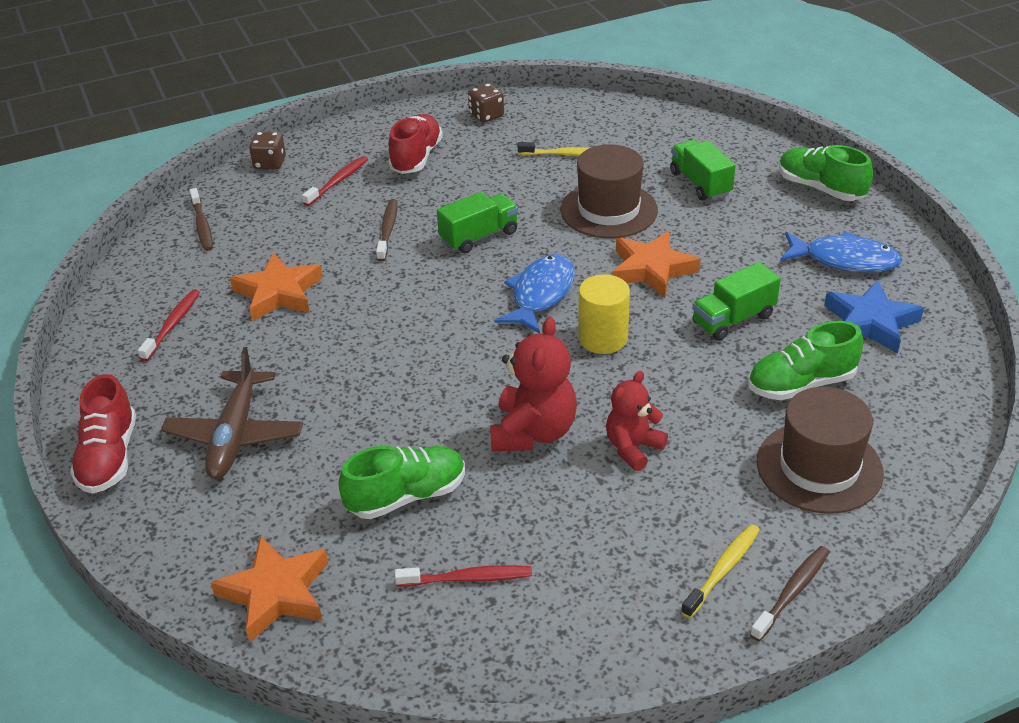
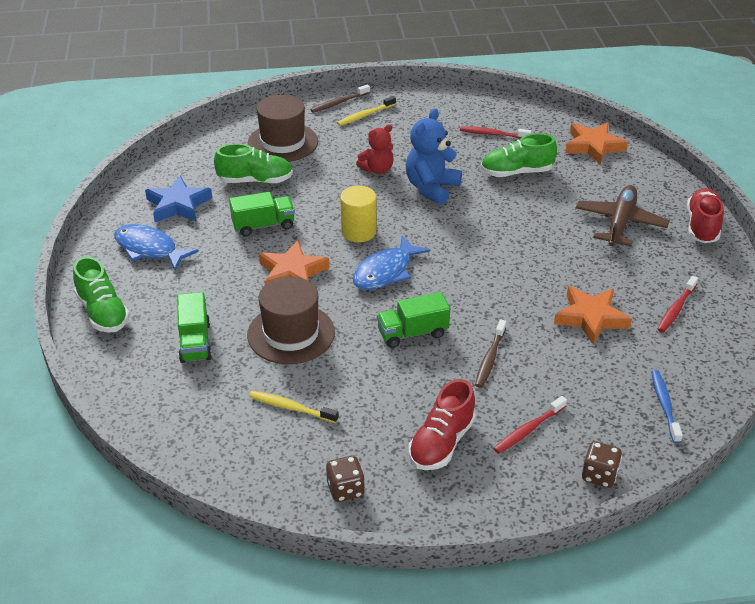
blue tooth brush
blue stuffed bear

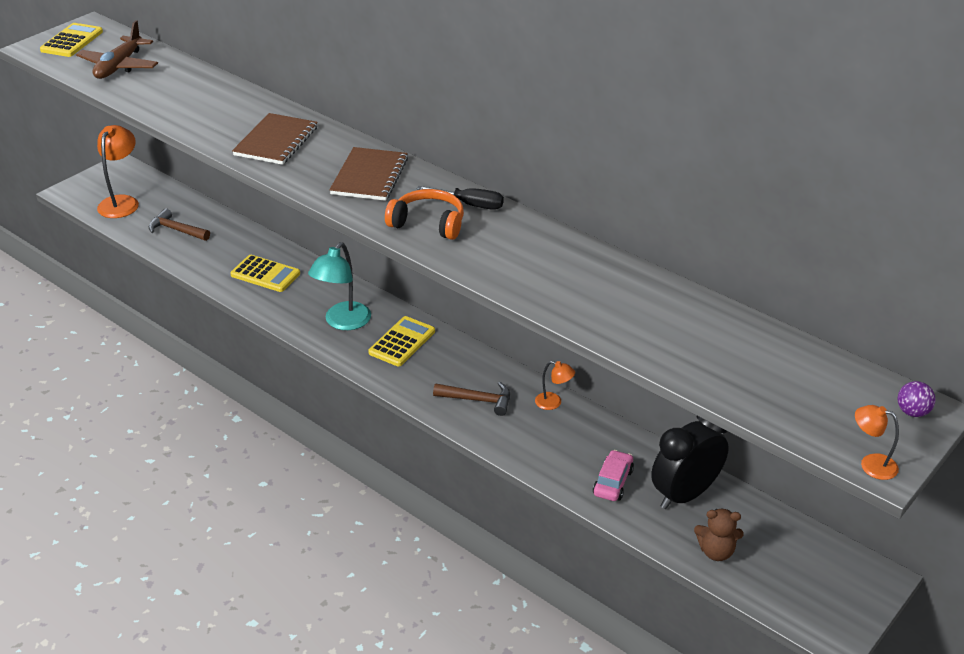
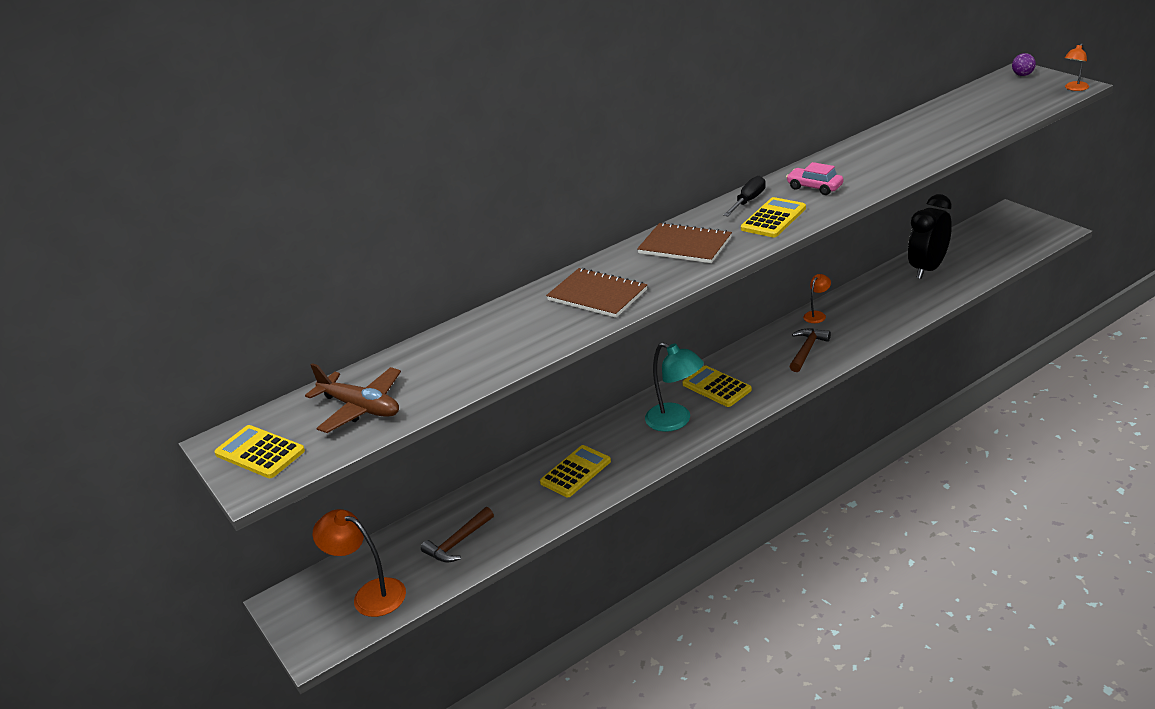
bright yellow pocket calculator (no. 4 from left)
rosy toy car
jet-black bedside clock
russet stuffed bear

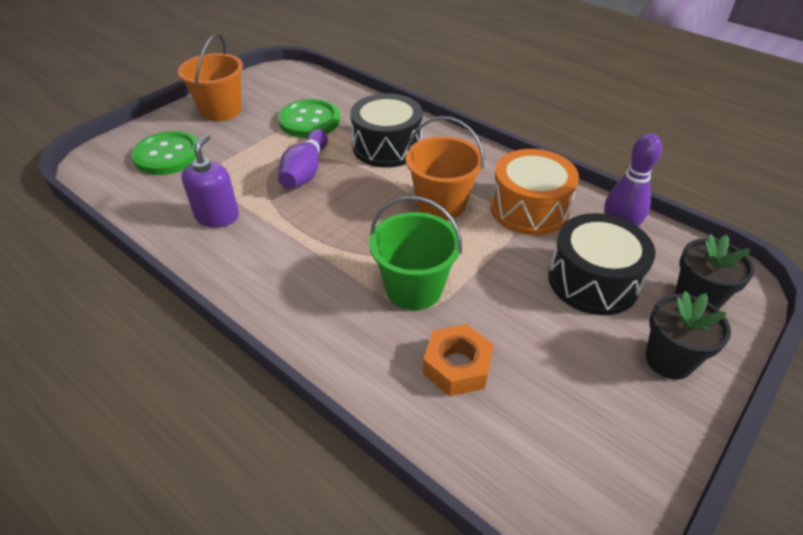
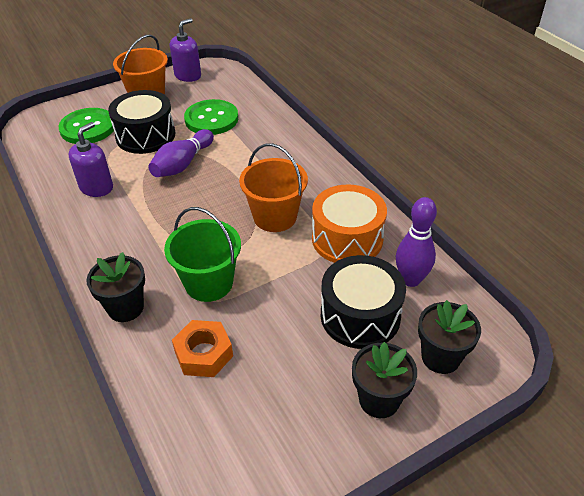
jet-black toy drum (no. 1 from left)
jet-black flower pot (no. 1 from left)
violet soap dispenser (no. 2 from left)

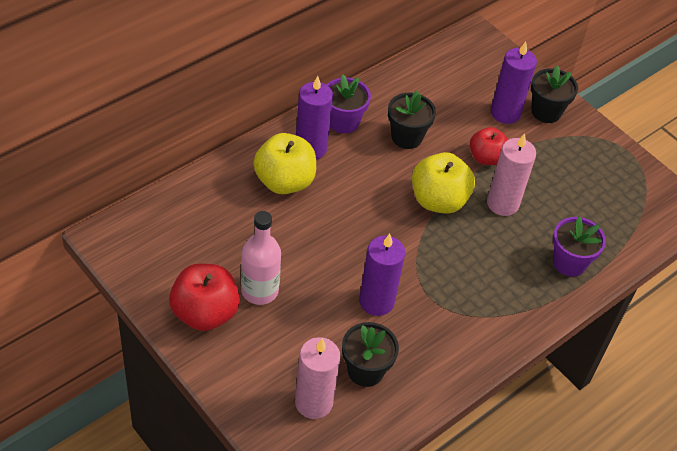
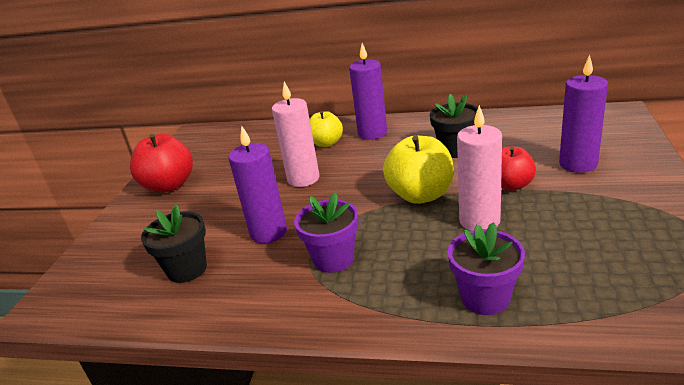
rosy drink bottle
bright yellow apple fruit (no. 1 from left)
rosy wax candle (no. 1 from left)
violet flower pot (no. 1 from left)
jet-black flower pot (no. 3 from left in the first image)

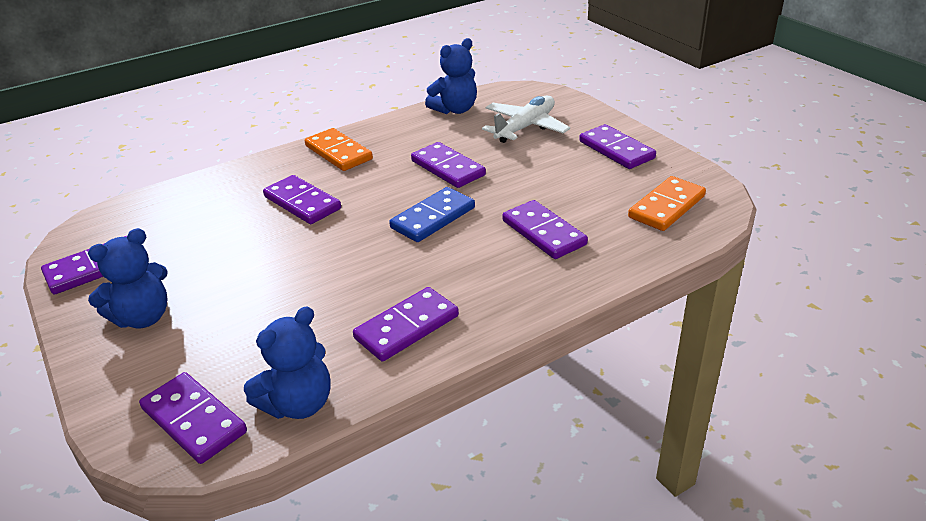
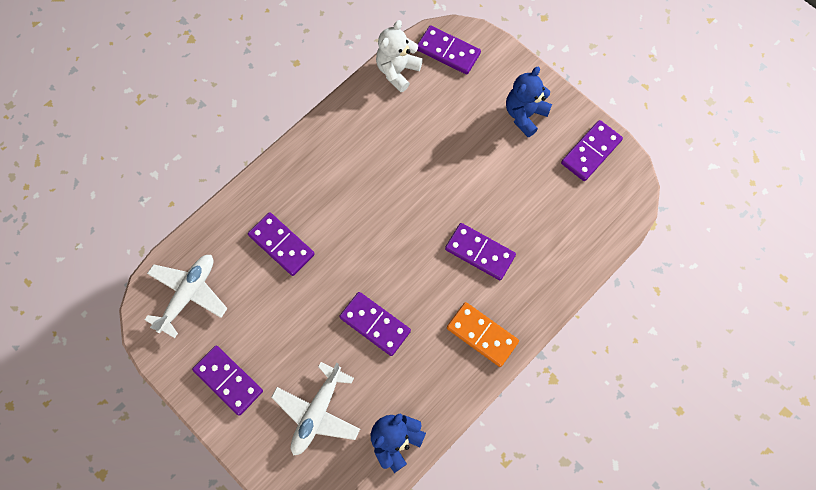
white stuffed bear
violet domino tile (no. 4 from left in the first image)
blue domino tile
white toy plane (no. 1 from left)

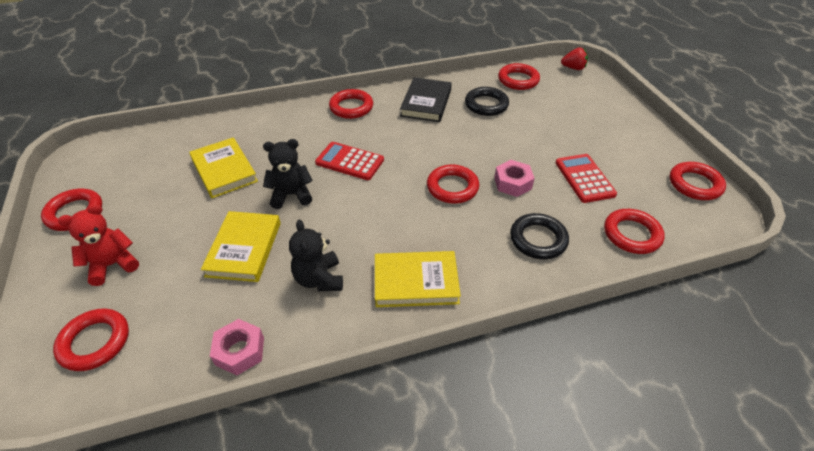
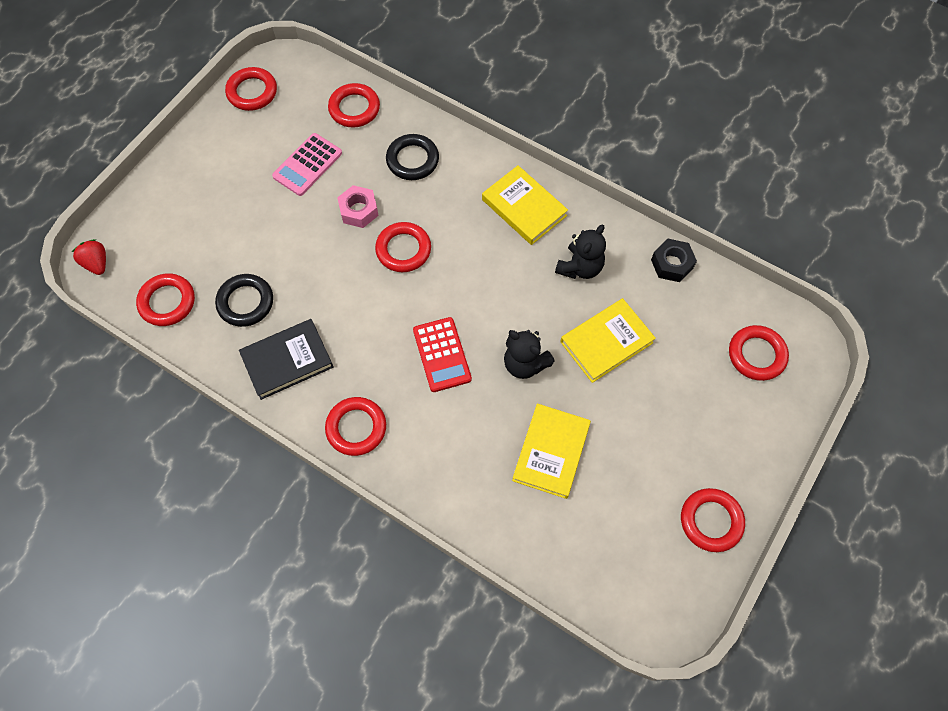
red stuffed bear
jet-black nut
rosy pocket calculator

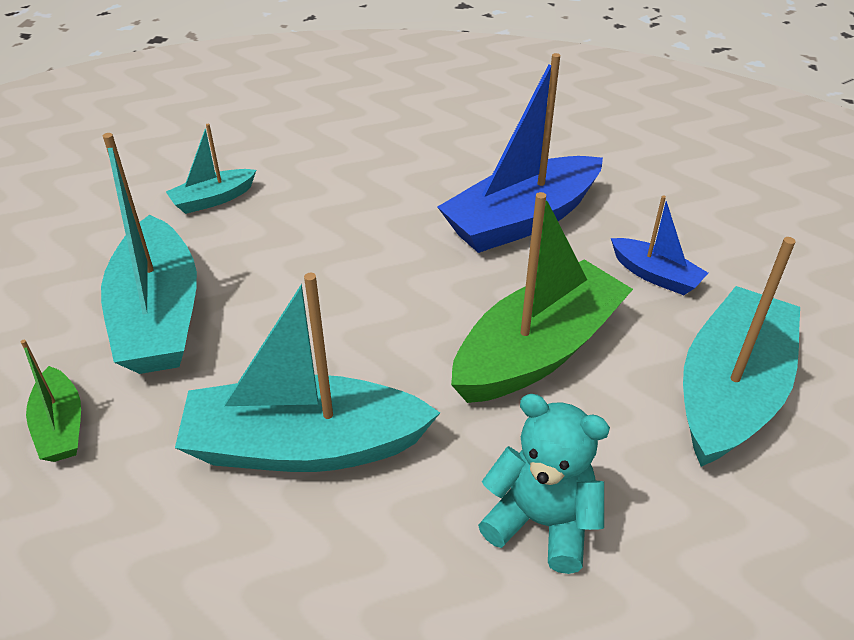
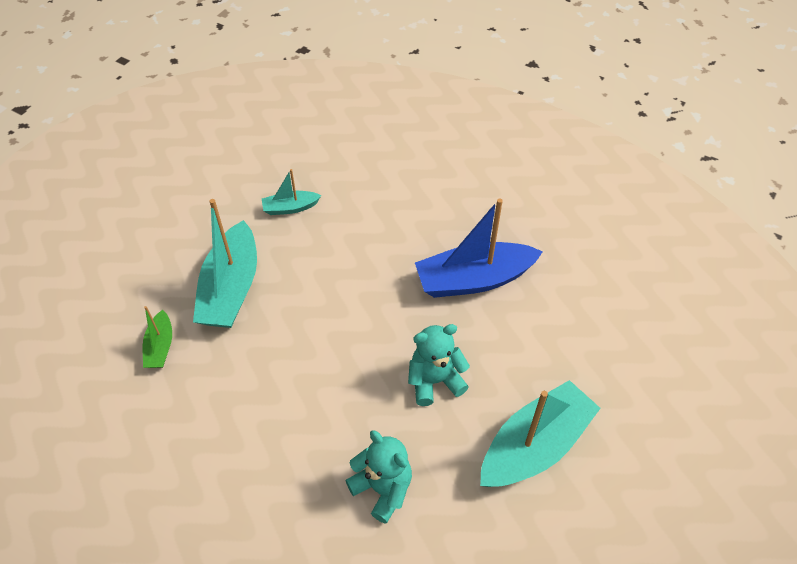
turquoise sailboat (no. 3 from left in the first image)
turquoise stuffed bear (no. 2 from left)
blue sailboat (no. 2 from left in the first image)

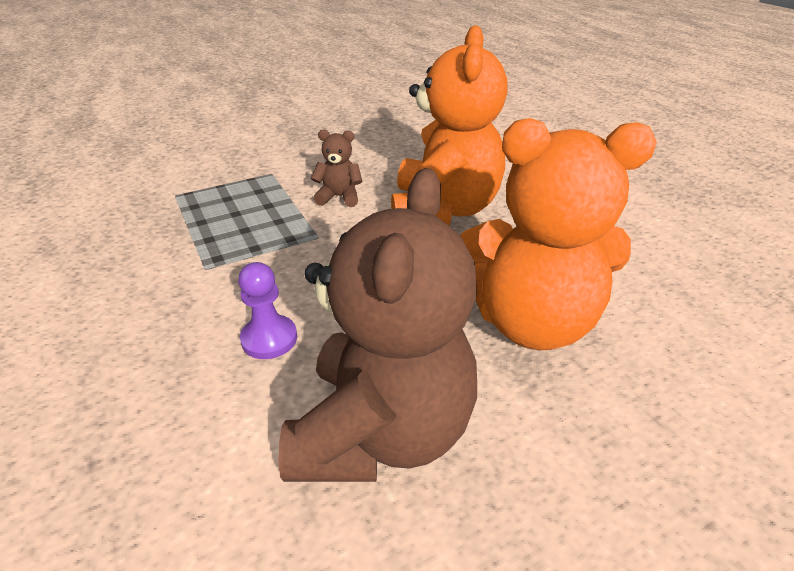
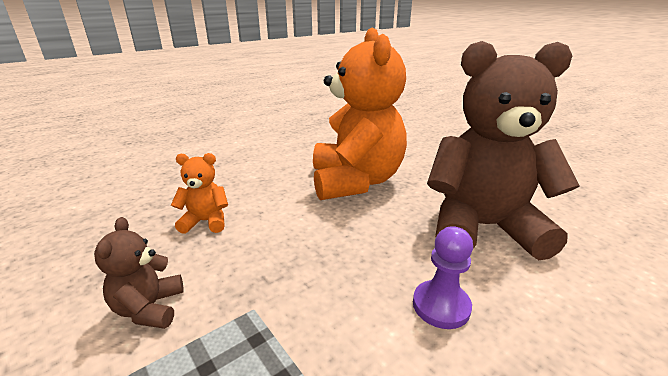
bright orange stuffed bear (no. 1 from left)

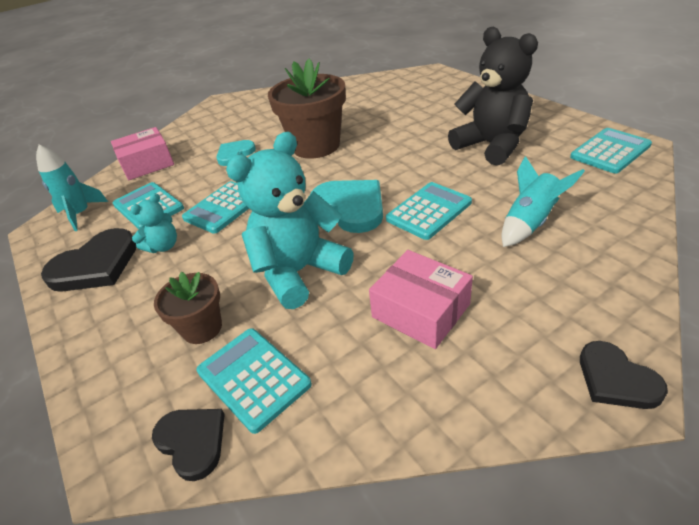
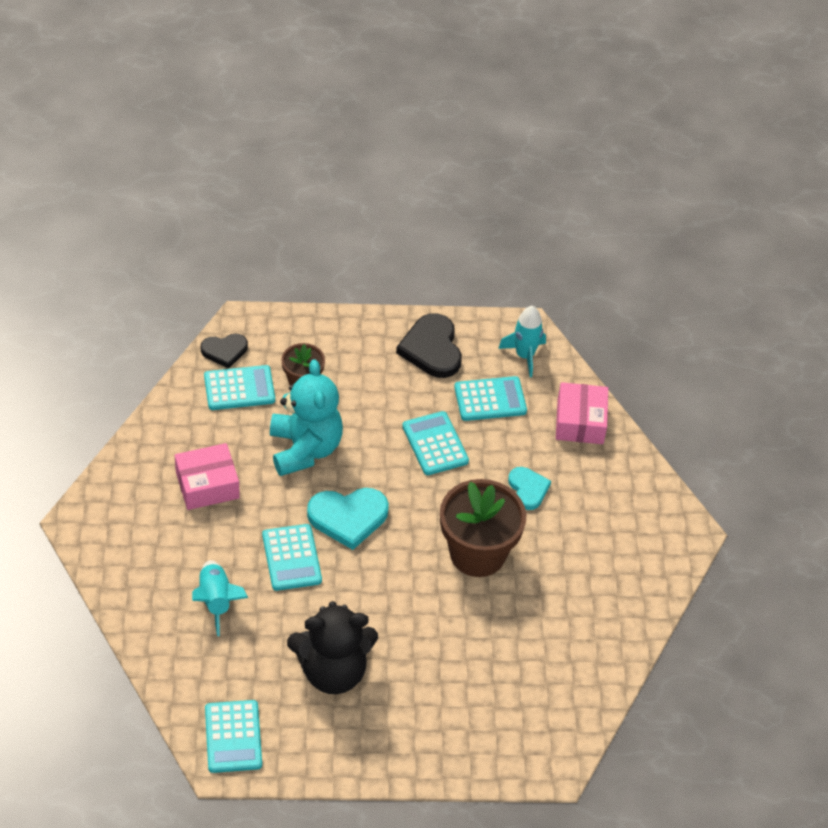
turquoise stuffed bear (no. 1 from left in the first image)
jet-black heart (no. 3 from left in the first image)

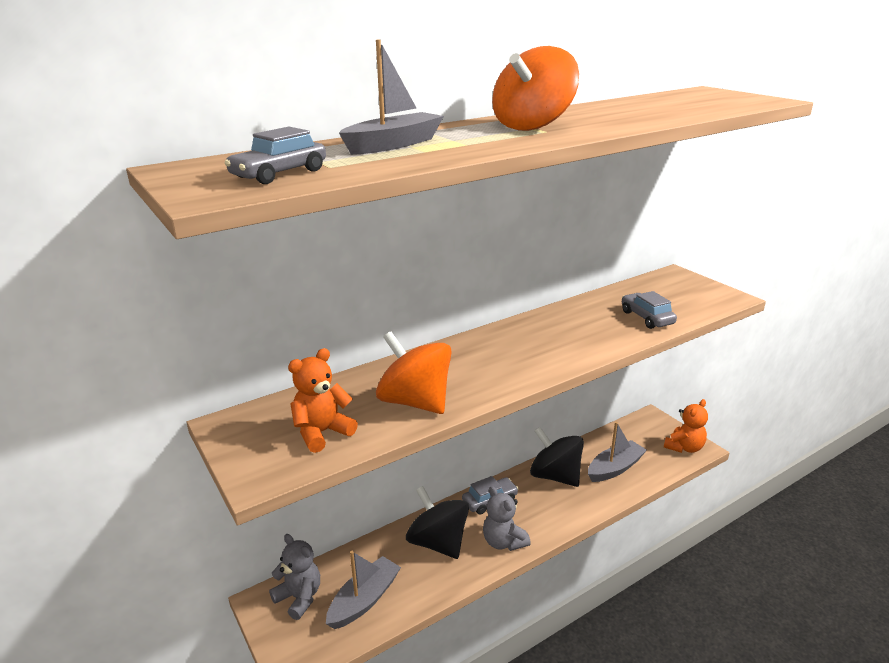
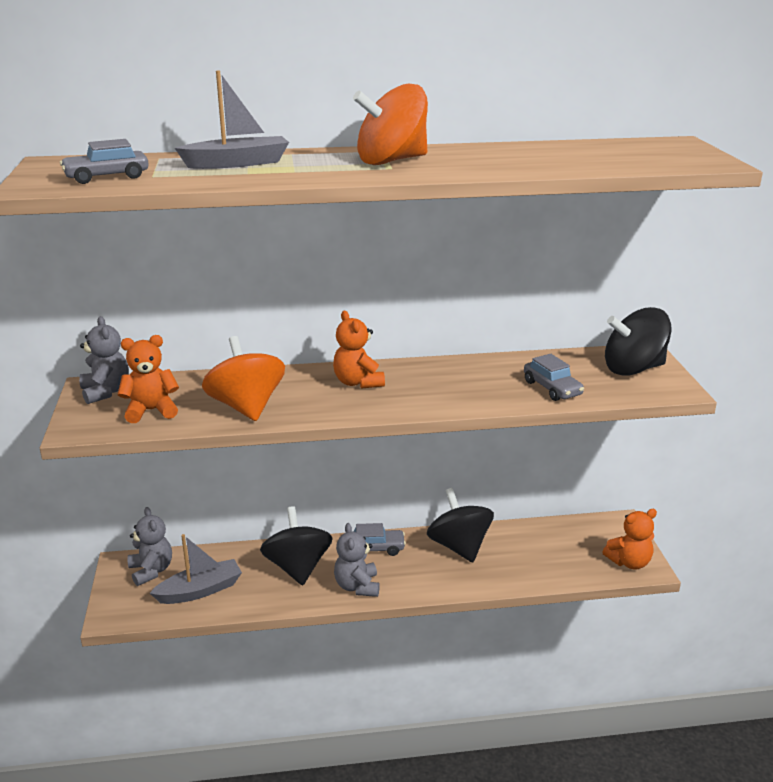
ash-grey sailboat (no. 3 from left in the first image)
ash-grey toy car (no. 3 from left)
ash-grey stuffed bear (no. 1 from left)
bright orange stuffed bear (no. 2 from left)
jet-black whirligig (no. 3 from left)

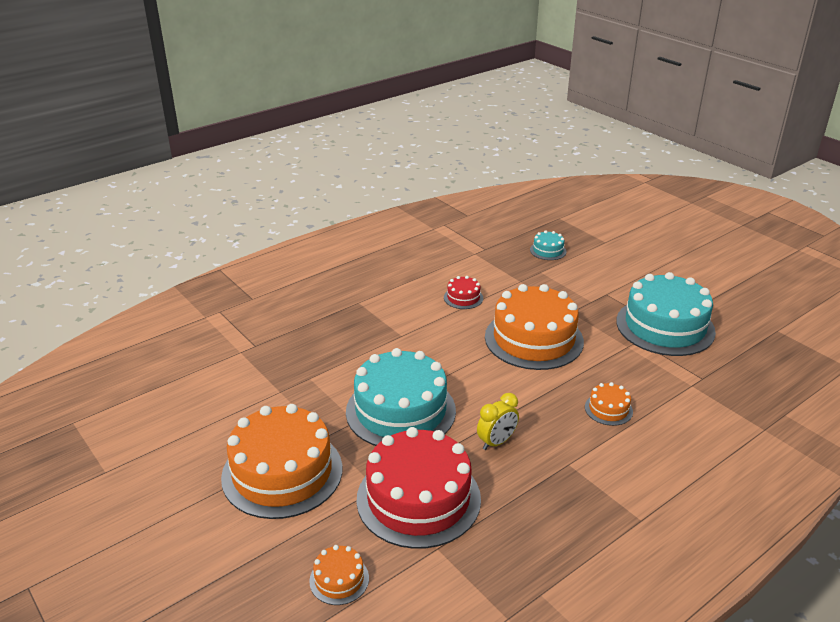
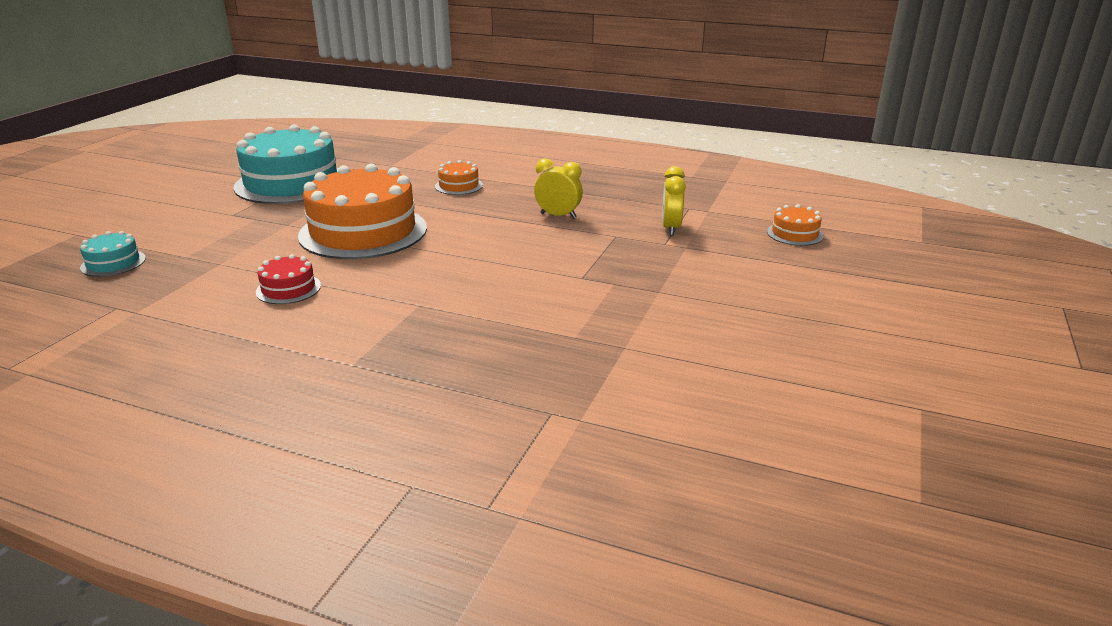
bright orange gateau (no. 1 from left in the first image)
turquoise gateau (no. 1 from left in the first image)
bright yellow bedside clock (no. 2 from left)

